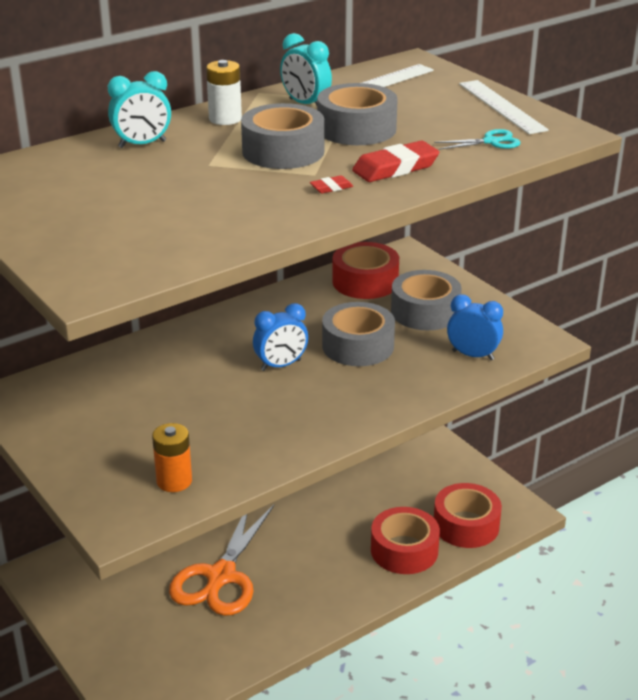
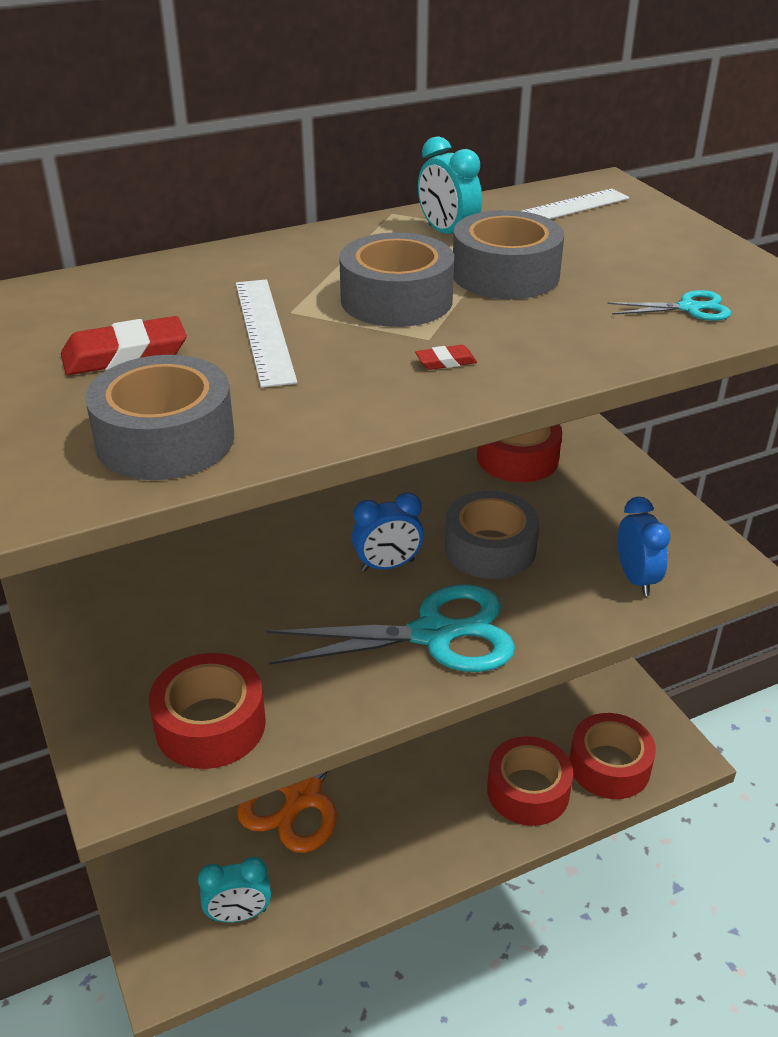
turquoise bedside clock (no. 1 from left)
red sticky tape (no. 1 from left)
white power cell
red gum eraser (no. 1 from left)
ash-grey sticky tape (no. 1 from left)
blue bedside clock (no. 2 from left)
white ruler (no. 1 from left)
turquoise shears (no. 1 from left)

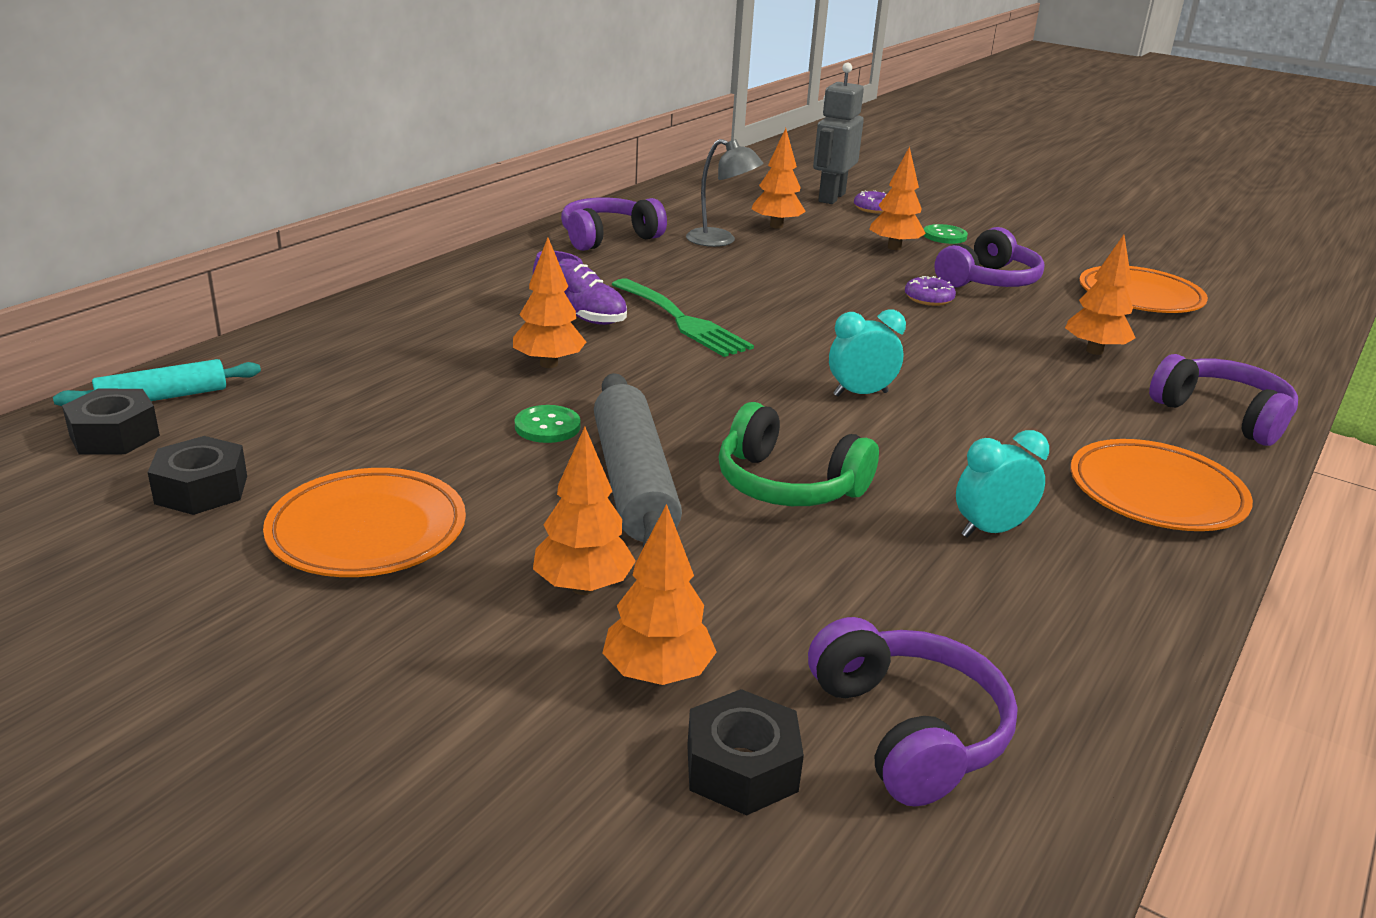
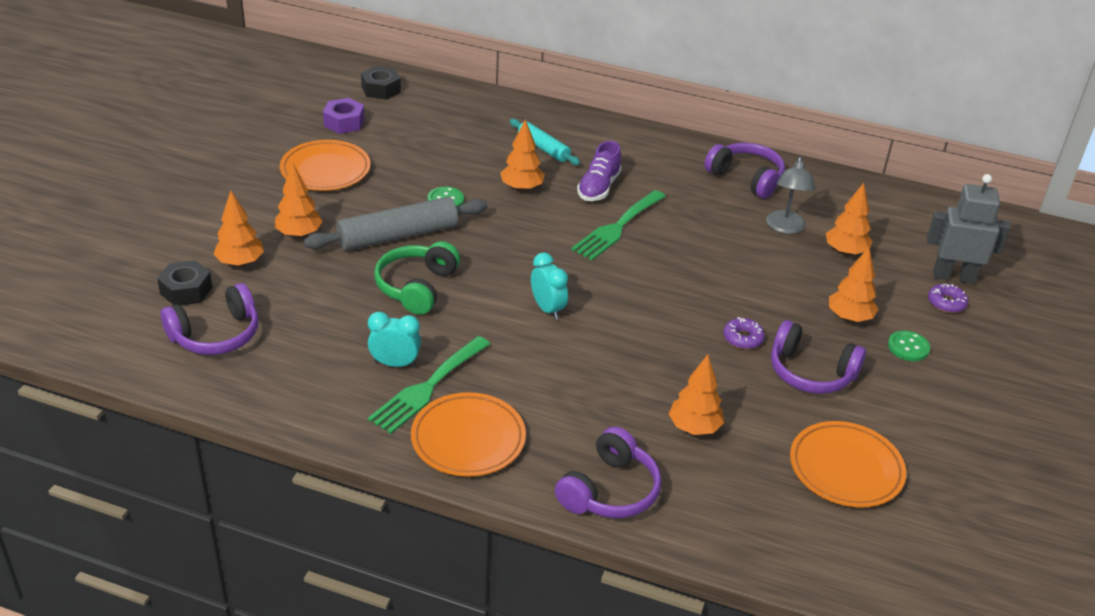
turquoise dough roller
violet nut
turquoise bedside clock (no. 1 from left)
emerald table fork (no. 1 from left)

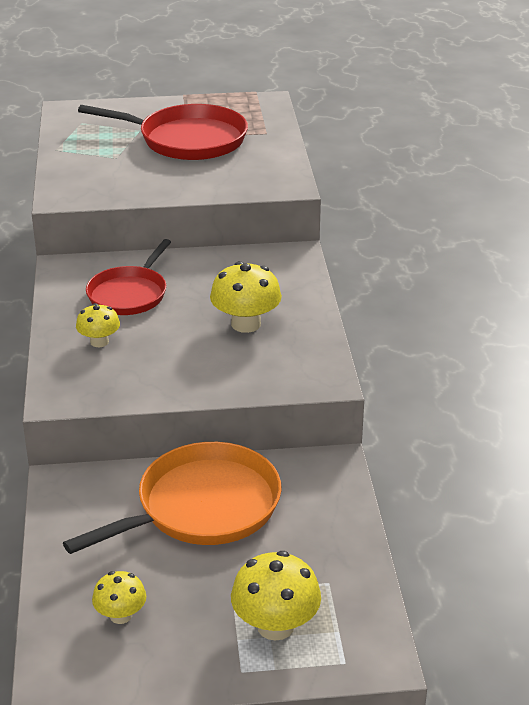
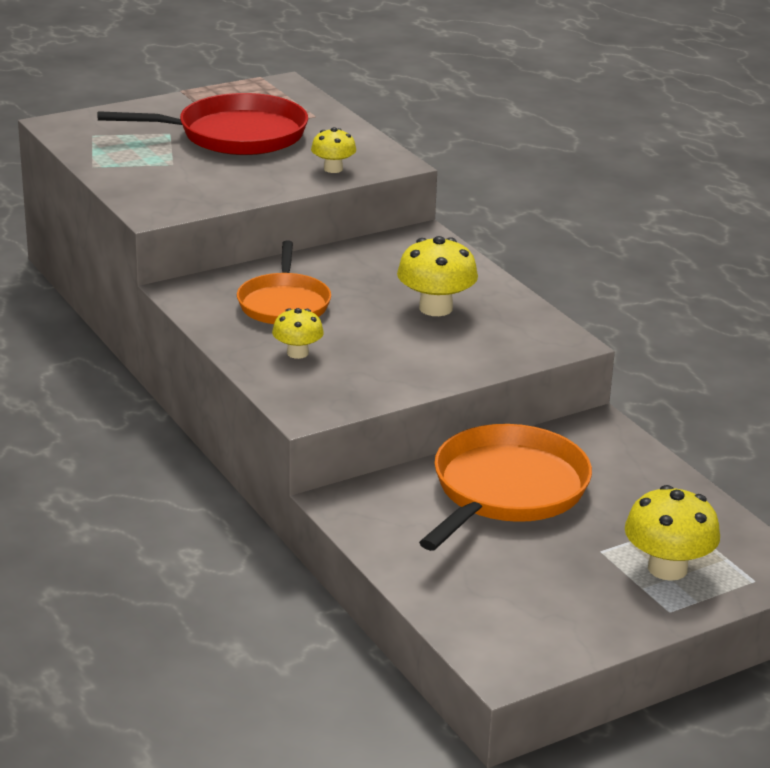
bright orange skillet (no. 1 from left)
bright yellow fungus (no. 2 from left)

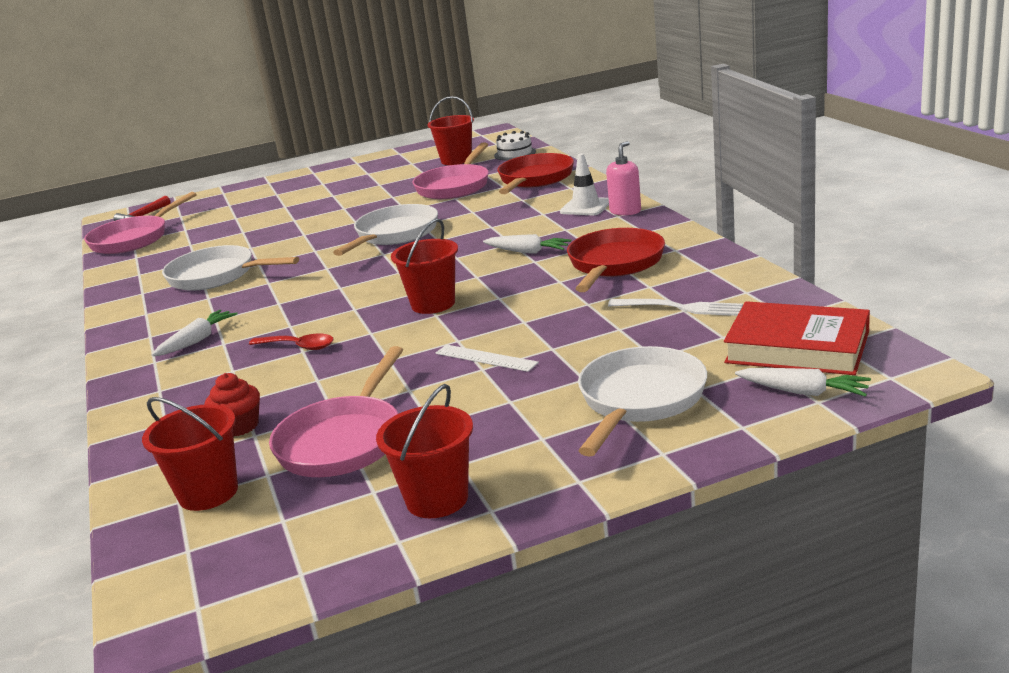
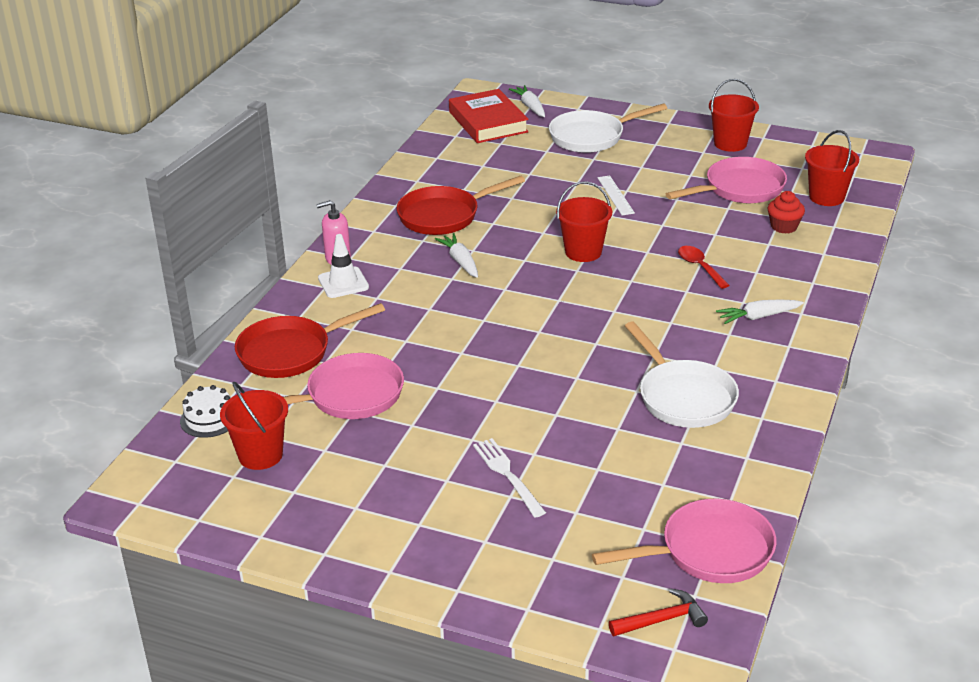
white skillet (no. 2 from left in the first image)
white table fork

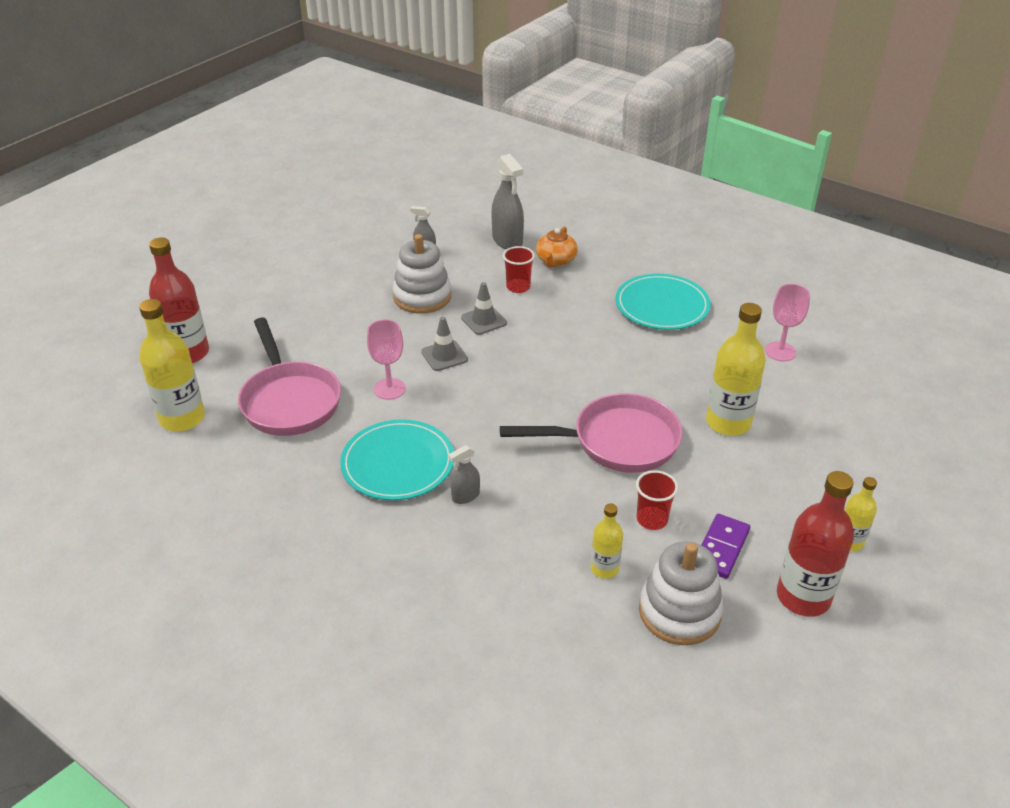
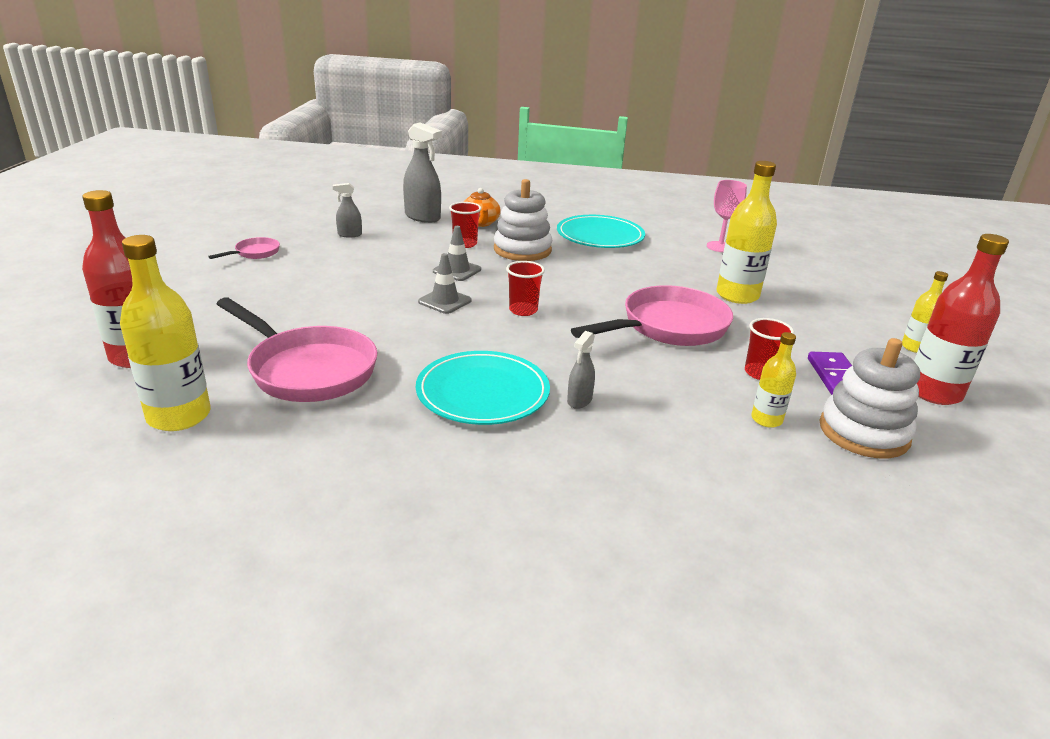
rosy goblet (no. 1 from left in the first image)
white ring stacker (no. 1 from left)
rosy skillet (no. 1 from left)
red cup (no. 2 from left)

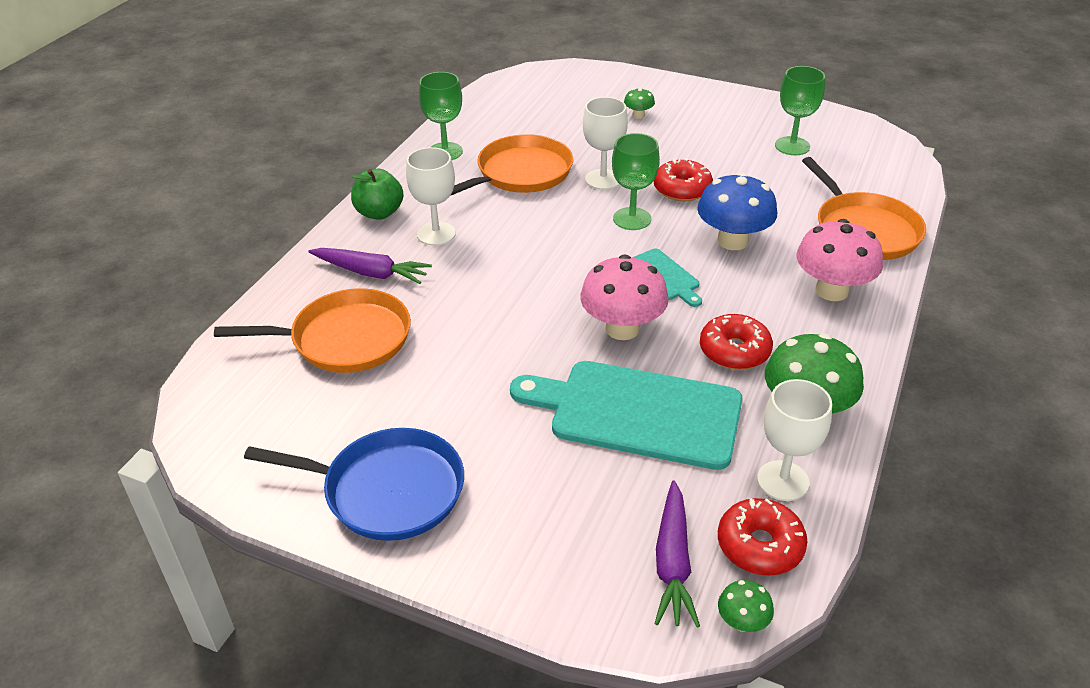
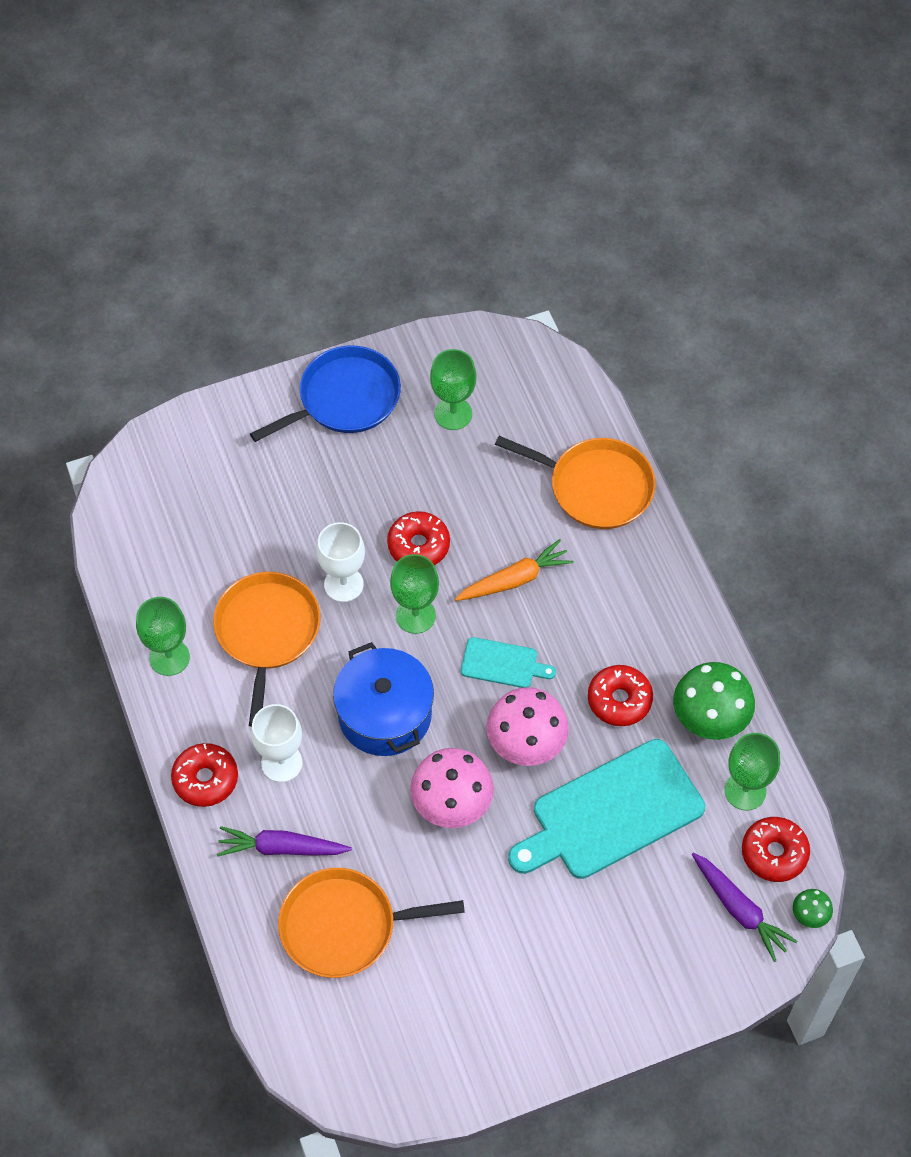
bright orange skillet (no. 2 from left)
blue skillet
violet toy carrot (no. 1 from left)
red donut (no. 1 from left)
emerald fungus (no. 1 from left in the first image)
bright orange toy carrot
emerald goblet (no. 4 from left)
rosy fungus (no. 1 from left)
blue cooking pot

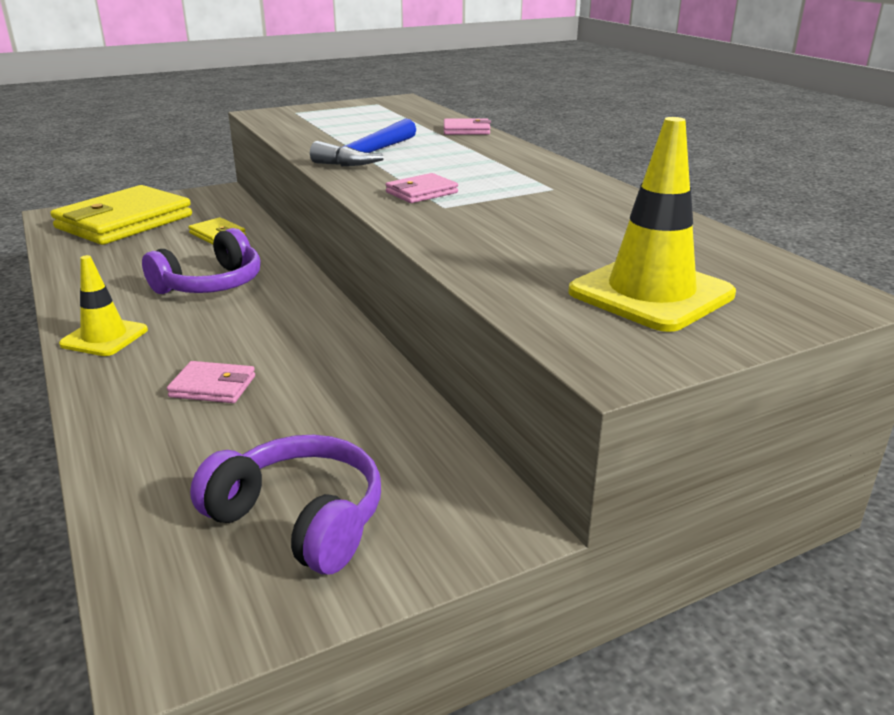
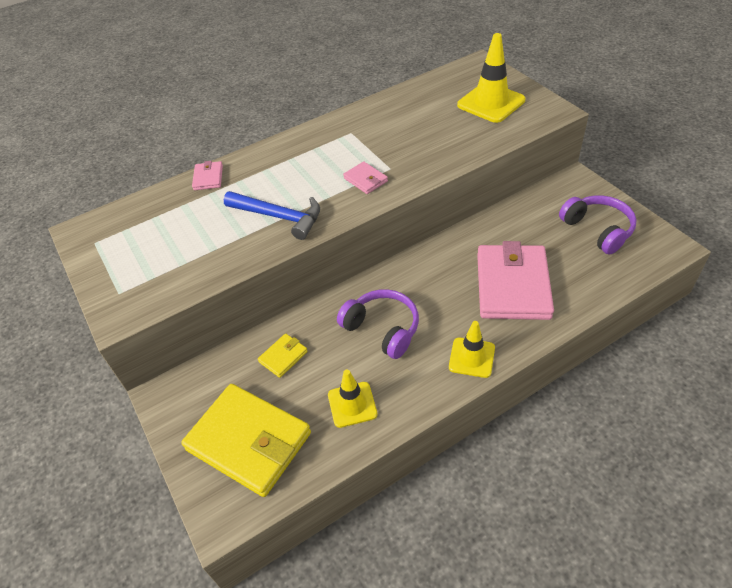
rosy wallet (no. 3 from left)
violet over-ear headphones (no. 2 from left)
bright yellow safety cone (no. 1 from left)

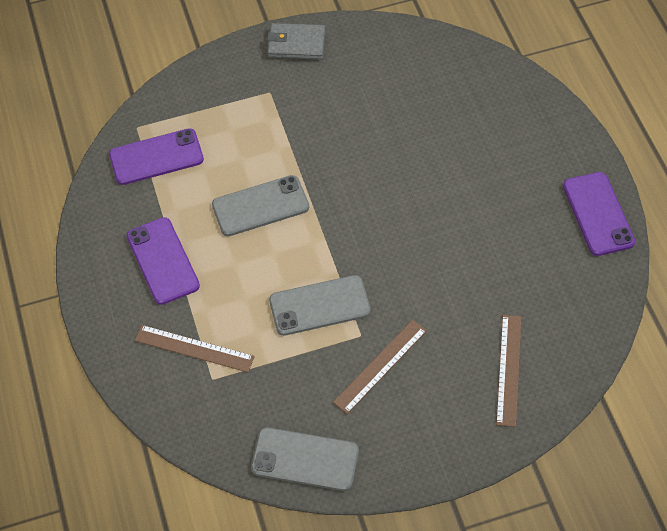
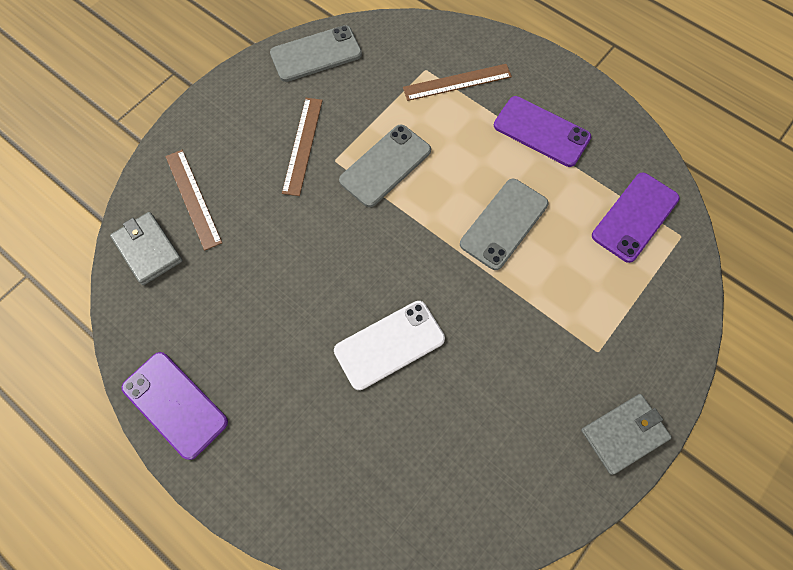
ash-grey wallet (no. 1 from left)
white mobile phone

